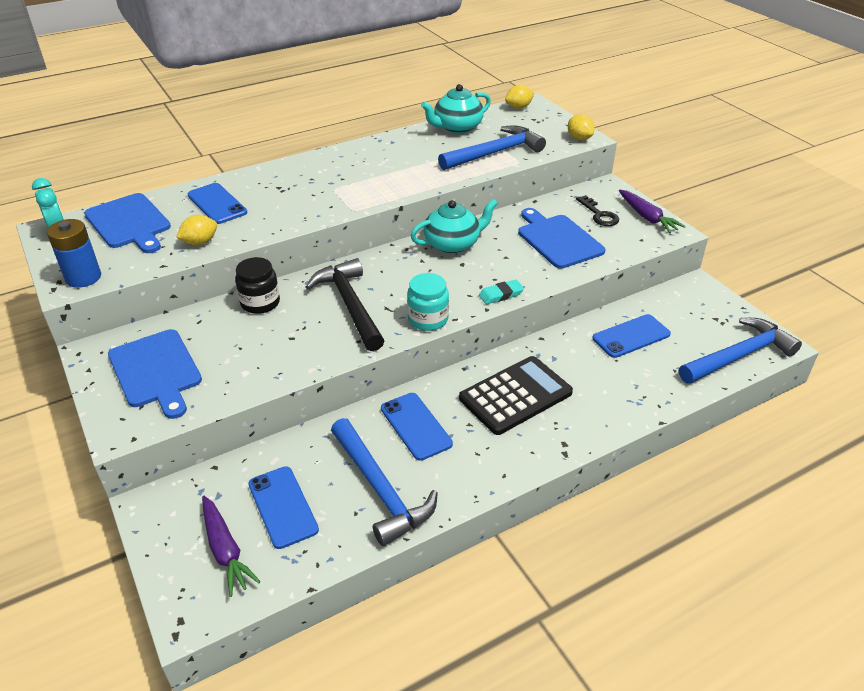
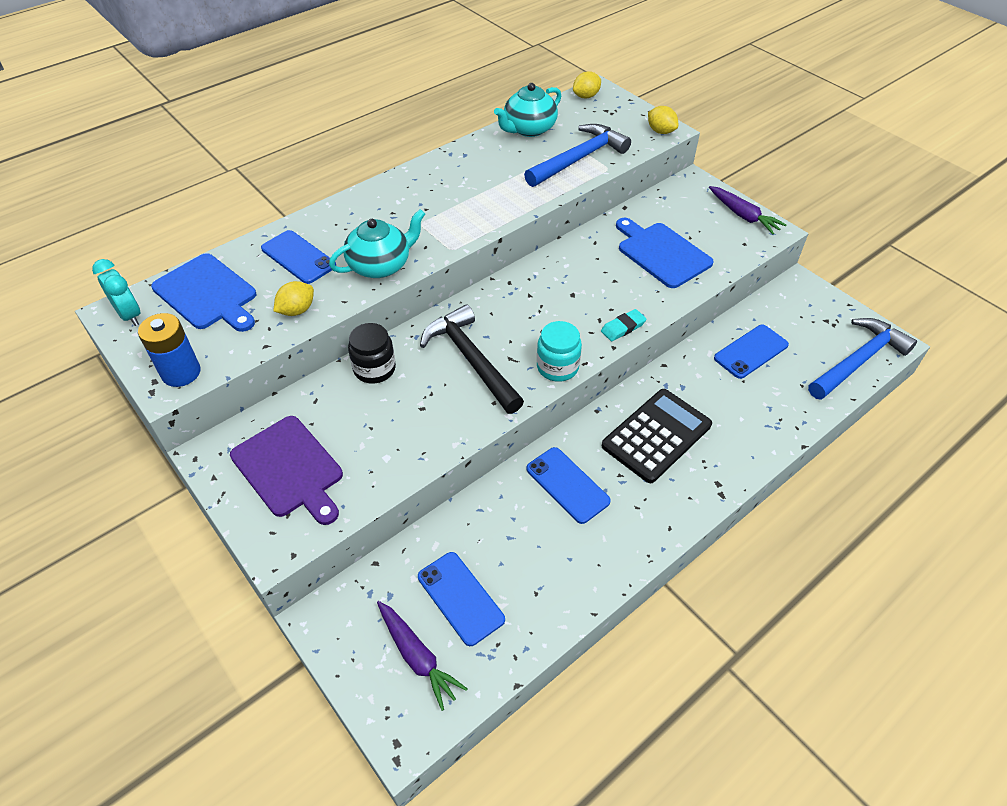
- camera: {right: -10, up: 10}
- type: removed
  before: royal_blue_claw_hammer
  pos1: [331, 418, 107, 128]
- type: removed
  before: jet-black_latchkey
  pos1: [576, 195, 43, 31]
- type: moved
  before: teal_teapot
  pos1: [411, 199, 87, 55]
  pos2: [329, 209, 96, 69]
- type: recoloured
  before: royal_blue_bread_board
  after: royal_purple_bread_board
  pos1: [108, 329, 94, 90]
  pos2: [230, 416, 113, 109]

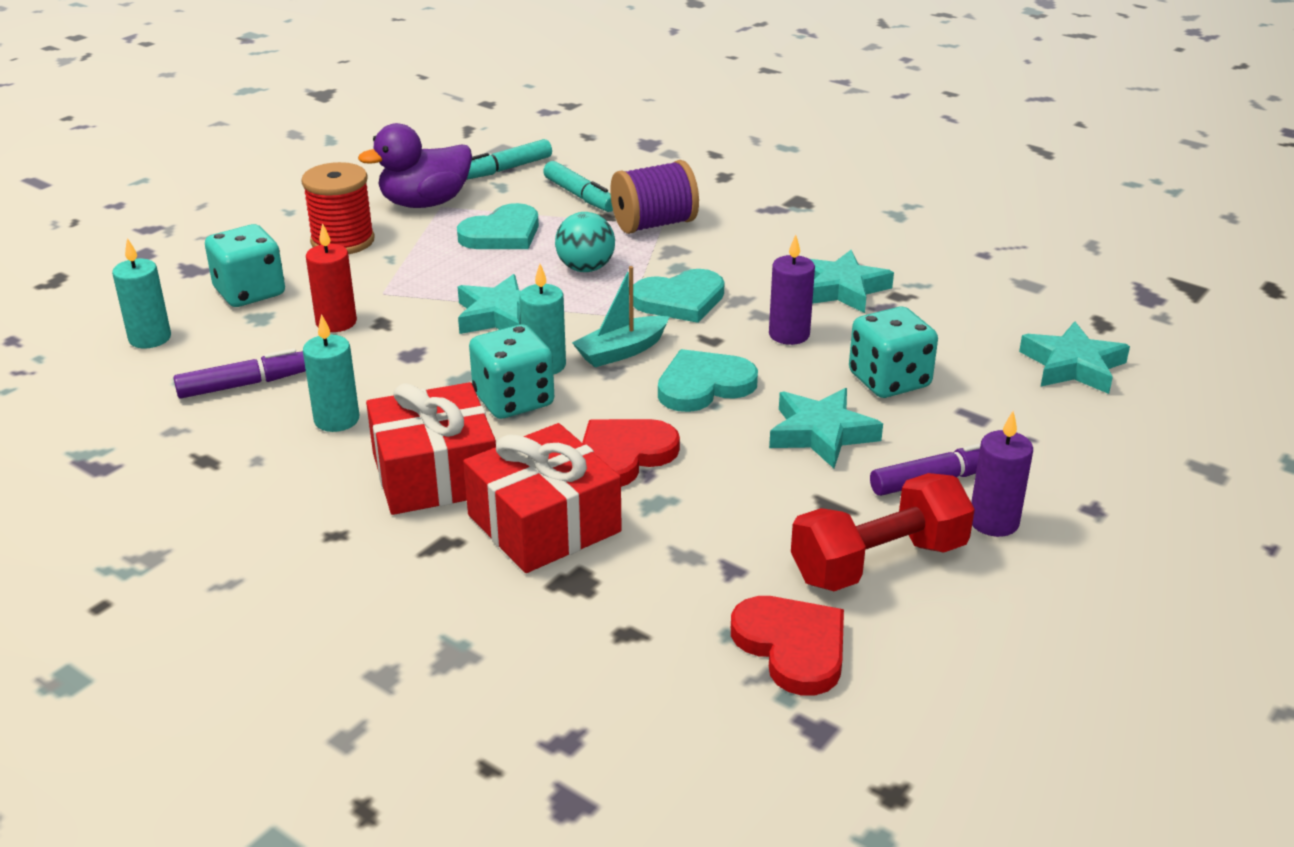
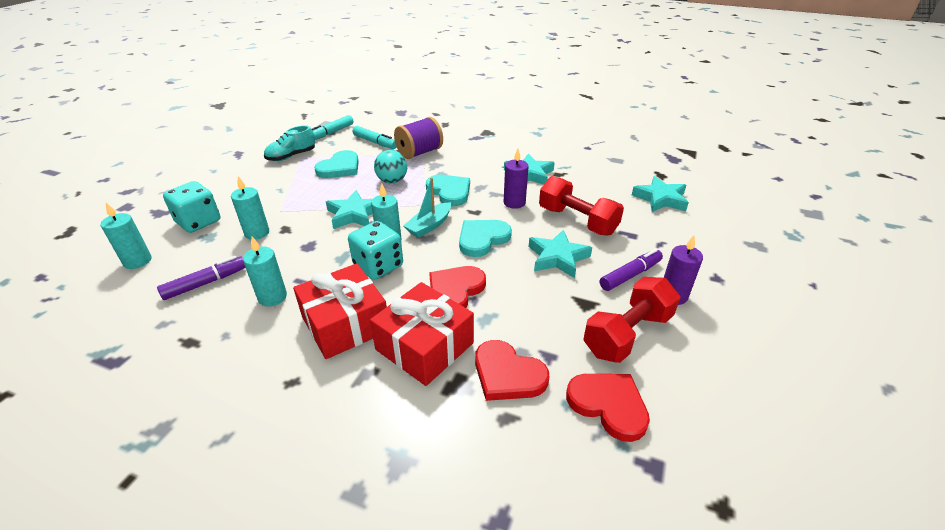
- camera: {right: -15, up: 5}
- type: removed
  before: crimson_spool
  pos1: [301, 162, 74, 92]
- type: added
  after: crimson_love_heart
  pos2: [475, 340, 74, 61]
- type: replaced
  before: royal_purple_toy_duck
  after: teal_shoe
  pos1: [358, 123, 114, 85]
  pos2: [264, 125, 51, 36]
- type: replaced
  before: teal_game_die
  after: crimson_dumbbell
  pos1: [849, 307, 89, 91]
  pos2: [539, 176, 85, 60]
- type: recoloured
  before: crimson_wax_candle
  after: teal_wax_candle
  pos1: [306, 223, 51, 109]
  pos2: [231, 176, 38, 64]
- type: turned
  before: teal_love_heart
  pos1: [633, 269, 92, 54]
  pos2: [426, 175, 44, 31]
  turn: -90

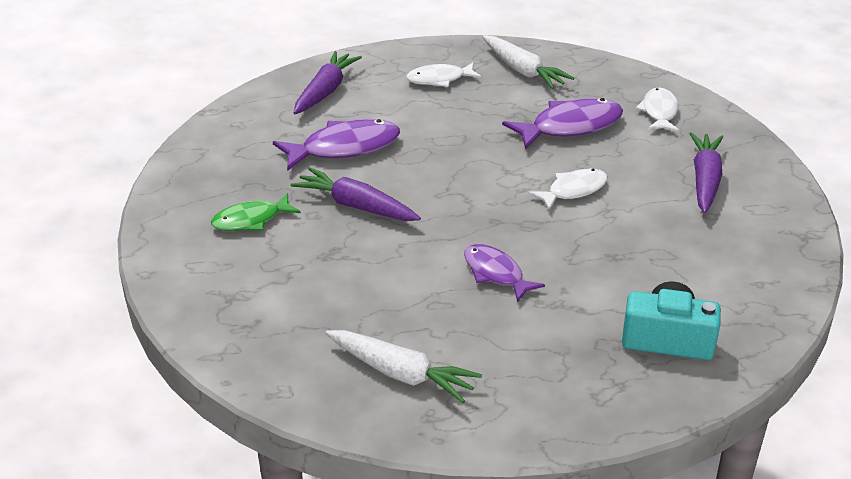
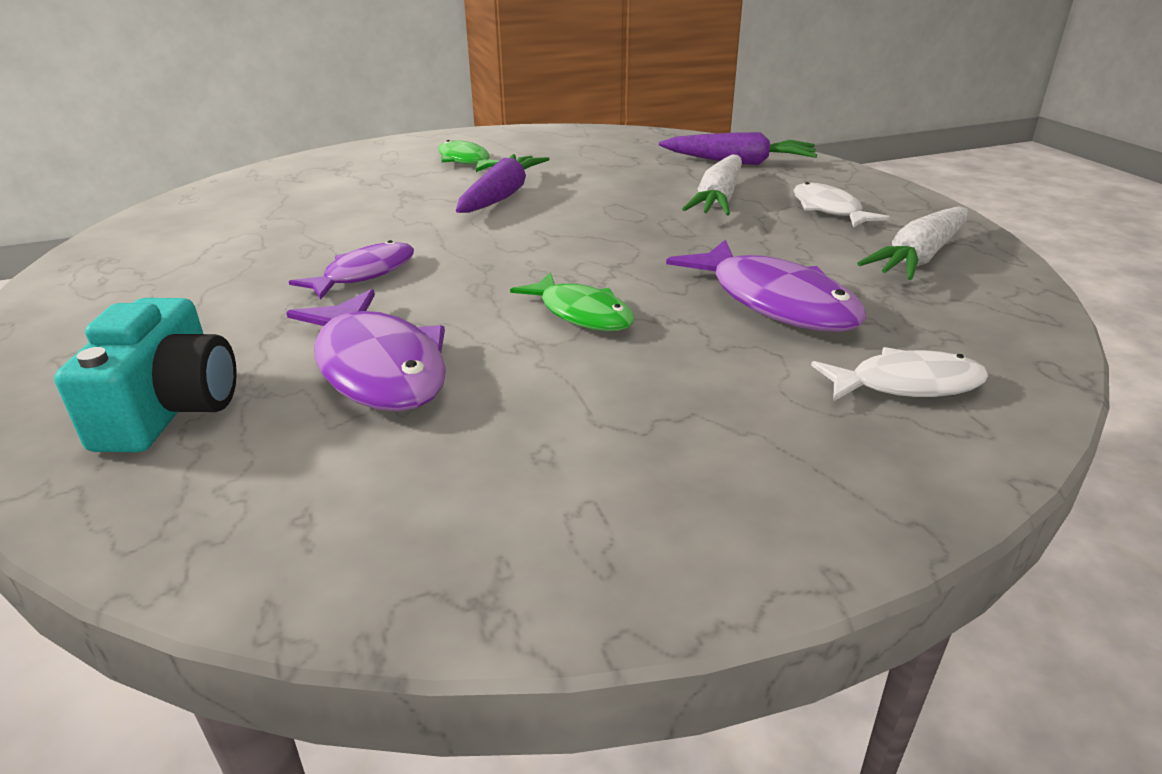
- camera: {right: 80, up: -5}
- type: removed
  before: royal_purple_carrot
  pos1: [689, 132, 34, 81]
- type: moved
  before: royal_purple_toy_fish
  pos1: [273, 119, 127, 52]
  pos2: [286, 289, 160, 123]
- type: moved
  before: snow-white_carrot
  pos1: [326, 330, 156, 73]
  pos2: [682, 154, 60, 62]
- type: recoloured
  before: snow-white_toy_fish
  after: emerald_toy_fish
  pos1: [528, 168, 79, 42]
  pos2: [510, 273, 124, 58]

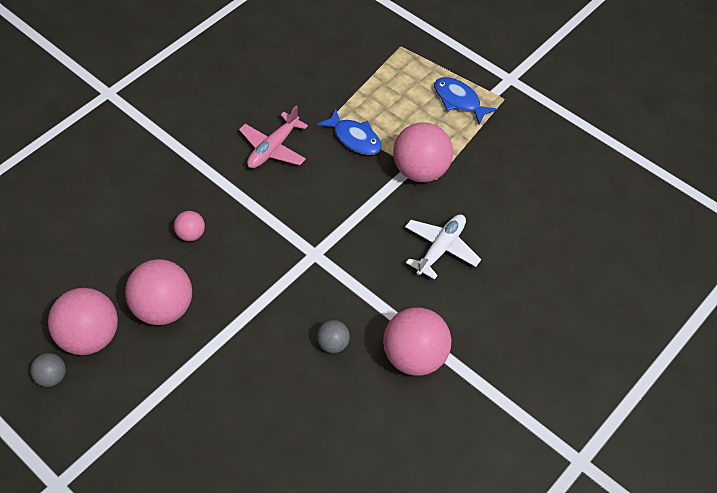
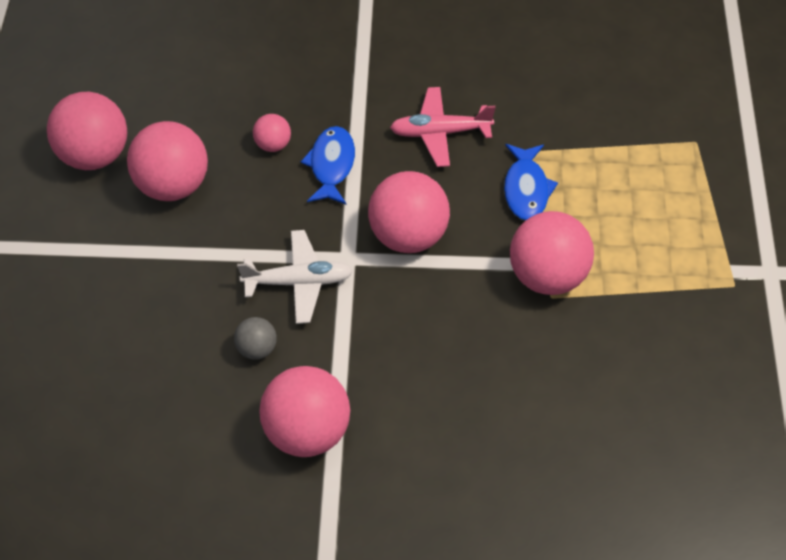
- camera: {right: 50, up: 0}
- type: removed
  before: grey_play_ball
  pos1: [30, 353, 36, 34]
- type: added
  after: pink_play_ball
  pos2: [368, 171, 82, 82]
- type: moved
  before: snow-white_plane
  pos1: [405, 214, 76, 66]
  pos2: [237, 230, 116, 94]
- type: moved
  before: royal_blue_toy_fish
  pos1: [434, 77, 64, 47]
  pos2: [301, 126, 54, 79]

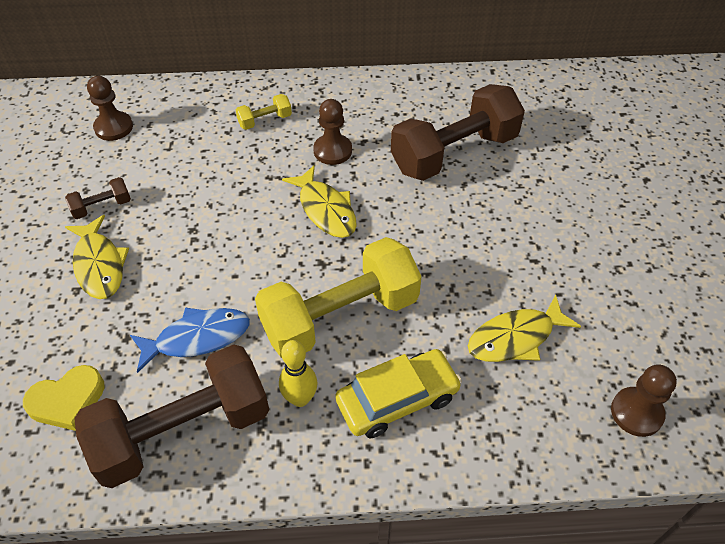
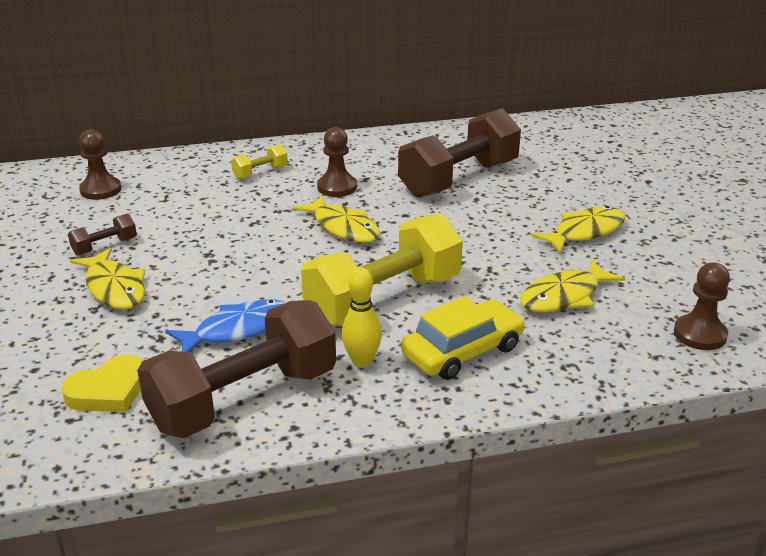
- camera: {right: -10, up: -20}
- type: added
  after: yellow_toy_fish
  pos2: [531, 206, 95, 47]

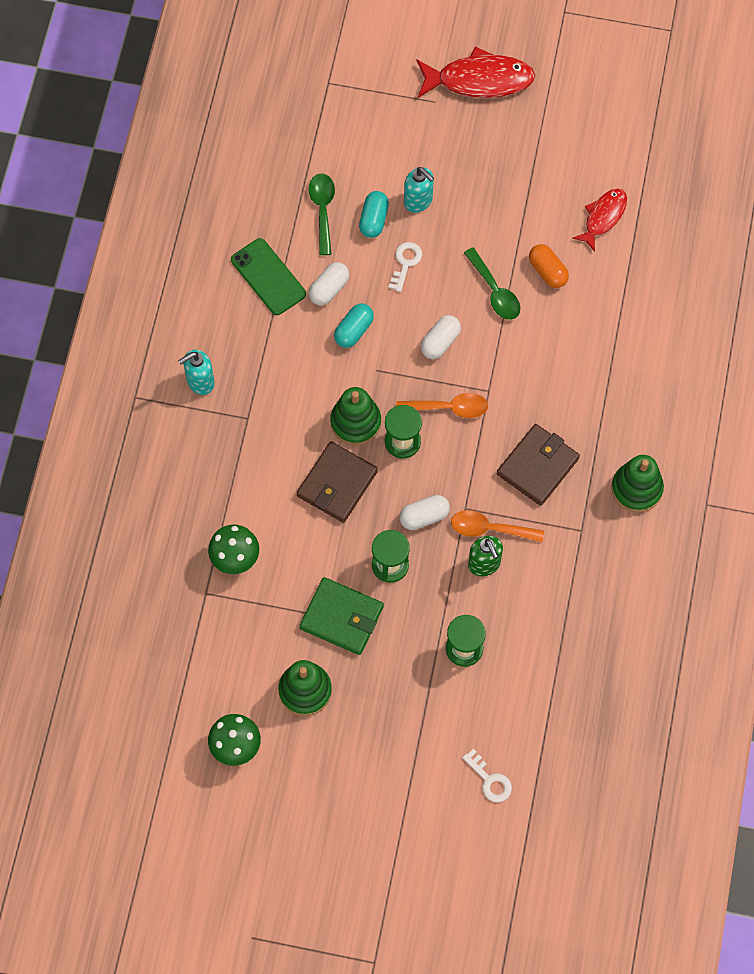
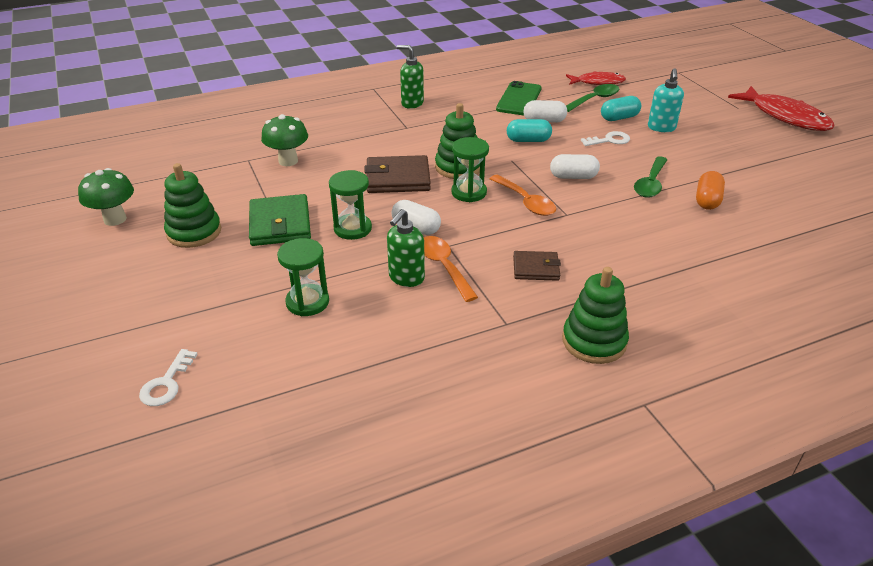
- camera: {right: 55, up: -30}
- type: moved
  before: crimson_toy_fish
  pos1: [572, 189, 55, 63]
  pos2: [566, 71, 60, 14]
- type: recoloured
  before: teal_soap_pump
  after: emerald_soap_pump
  pos1: [178, 350, 37, 45]
  pos2: [397, 45, 27, 64]
- type: resized
  before: dark_brown_billfold
  pos1: [497, 424, 83, 82]
  pos2: [513, 251, 48, 30]
  scale: 0.6

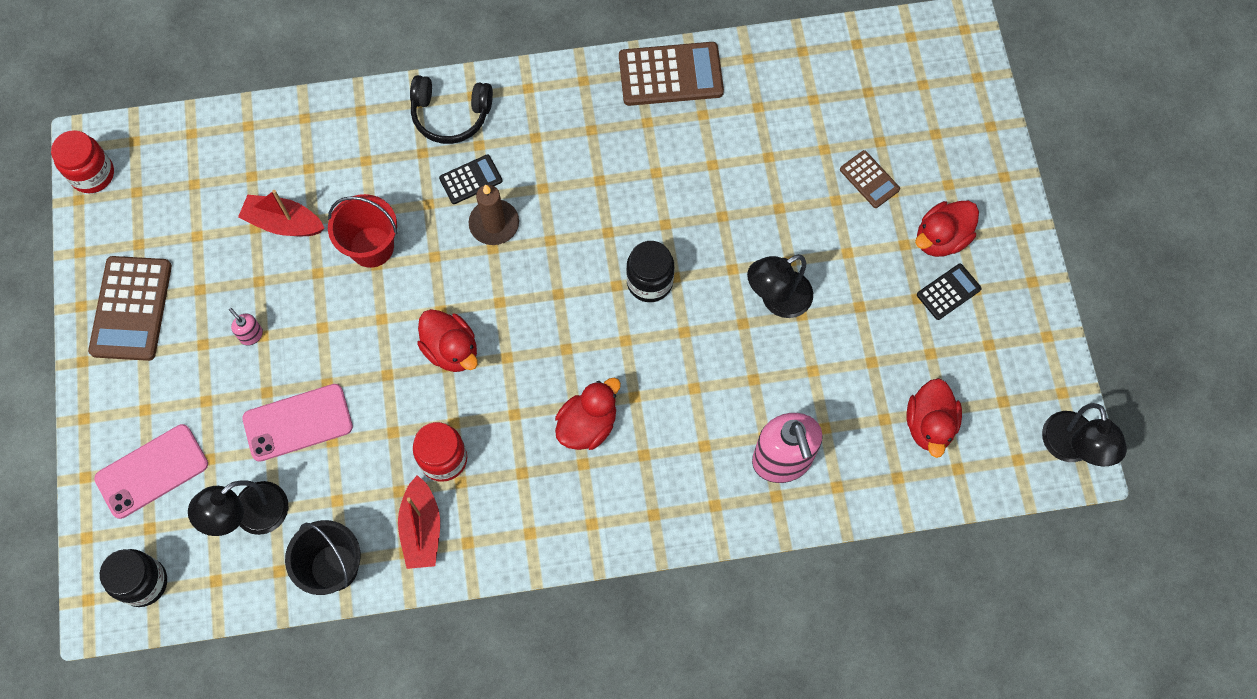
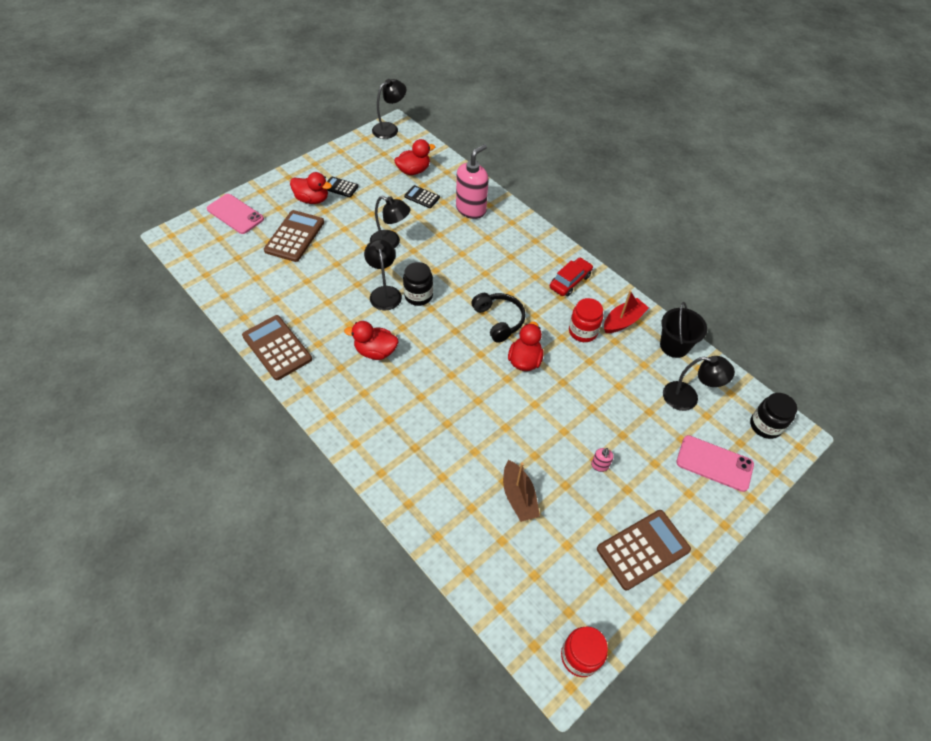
- camera: {right: -125, up: -15}
- type: removed
  before: crimson_bucket
  pos1: [328, 194, 69, 74]
- type: removed
  before: dark_brown_wax_candle
  pos1: [468, 184, 51, 61]
- type: added
  after: jet-black_desk_lamp
  pos2: [364, 239, 38, 71]
- type: added
  after: crimson_automobile
  pos2: [550, 257, 43, 39]
- type: moved
  before: pink_smartphone
  pos1: [242, 384, 111, 78]
  pos2: [207, 194, 57, 40]
- type: moved
  before: jet-black_headphones
  pos1: [410, 75, 83, 69]
  pos2: [471, 293, 55, 50]
- type: moved
  before: jet-black_calculator
  pos1: [439, 154, 63, 50]
  pos2: [404, 185, 36, 23]
- type: moved
  before: crimson_toy_duck
  pos1: [555, 378, 66, 72]
  pos2: [344, 321, 54, 39]
- type: recoloured
  before: crimson_sailboat
  after: dark_brown_sailboat
  pos1: [238, 190, 86, 46]
  pos2: [503, 460, 37, 62]
- type: resized
  before: dark_brown_calculator
  pos1: [840, 150, 60, 58]
  pos2: [264, 210, 60, 52]
  scale: 1.84

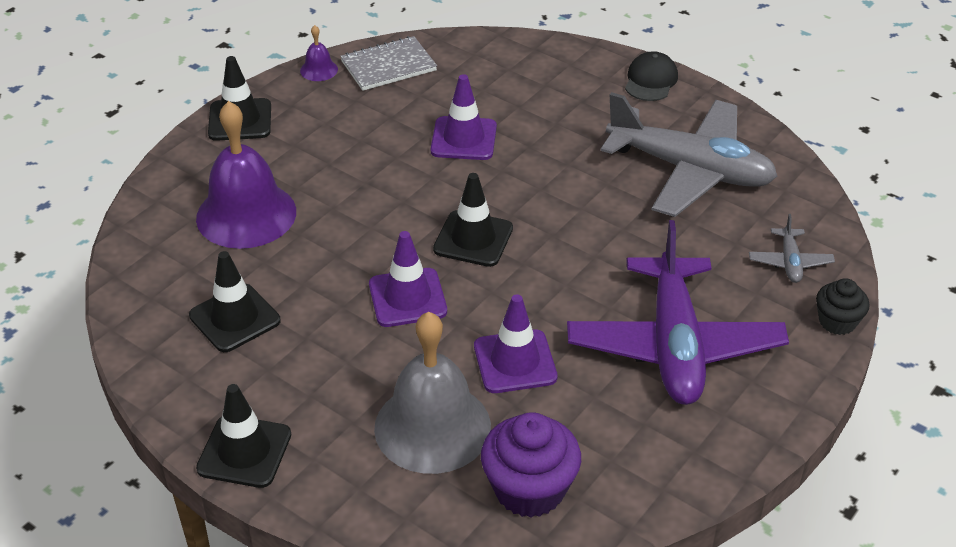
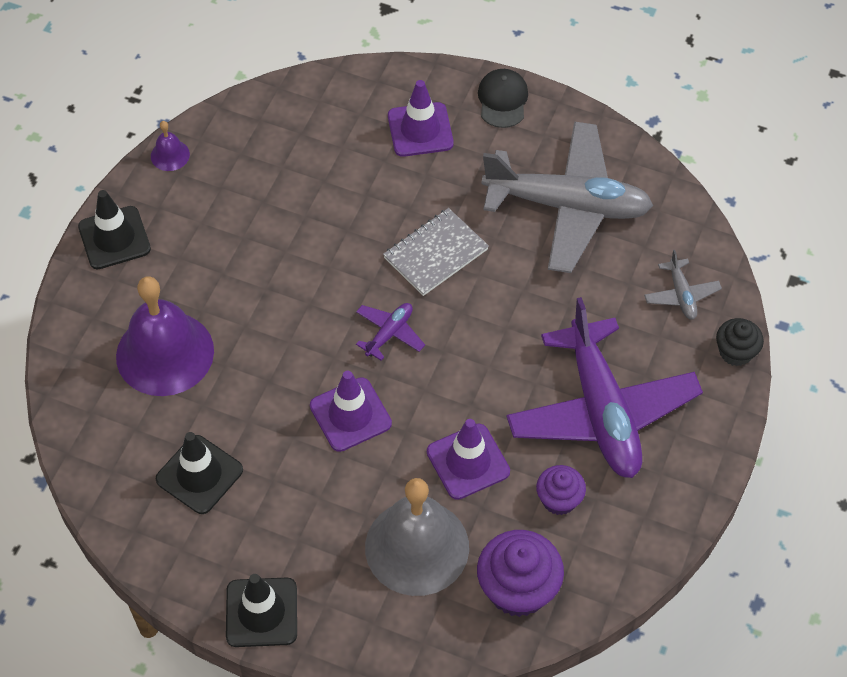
- camera: {right: -15, up: 15}
- type: added
  after: royal_purple_muffin
  pos2: [536, 465, 50, 50]
- type: moved
  before: grey_notepad
  pos1: [340, 36, 97, 55]
  pos2: [383, 208, 106, 88]
- type: moved
  before: royal_purple_safety_cone
  pos1: [431, 74, 66, 86]
  pos2: [388, 80, 66, 77]
- type: replaced
  before: jet-black_safety_cone
  after: royal_purple_plane
  pos1: [433, 173, 80, 94]
  pos2: [356, 303, 69, 58]

